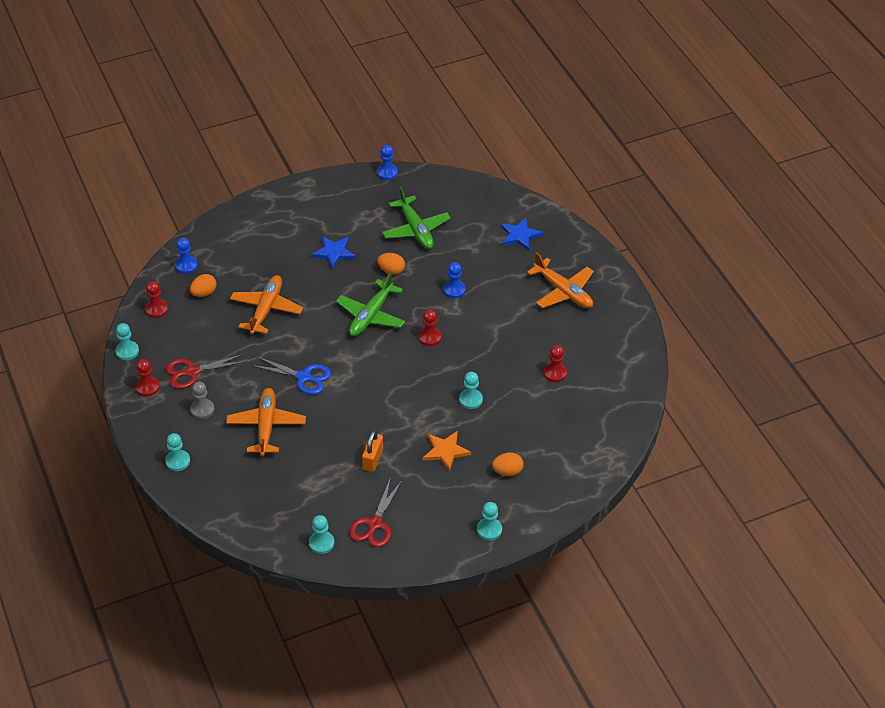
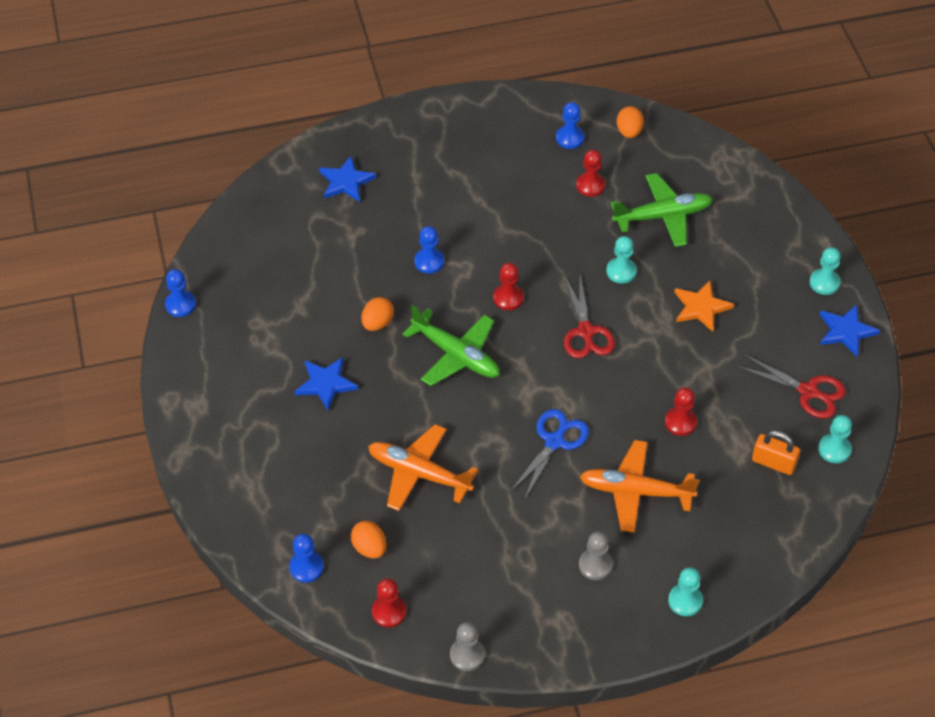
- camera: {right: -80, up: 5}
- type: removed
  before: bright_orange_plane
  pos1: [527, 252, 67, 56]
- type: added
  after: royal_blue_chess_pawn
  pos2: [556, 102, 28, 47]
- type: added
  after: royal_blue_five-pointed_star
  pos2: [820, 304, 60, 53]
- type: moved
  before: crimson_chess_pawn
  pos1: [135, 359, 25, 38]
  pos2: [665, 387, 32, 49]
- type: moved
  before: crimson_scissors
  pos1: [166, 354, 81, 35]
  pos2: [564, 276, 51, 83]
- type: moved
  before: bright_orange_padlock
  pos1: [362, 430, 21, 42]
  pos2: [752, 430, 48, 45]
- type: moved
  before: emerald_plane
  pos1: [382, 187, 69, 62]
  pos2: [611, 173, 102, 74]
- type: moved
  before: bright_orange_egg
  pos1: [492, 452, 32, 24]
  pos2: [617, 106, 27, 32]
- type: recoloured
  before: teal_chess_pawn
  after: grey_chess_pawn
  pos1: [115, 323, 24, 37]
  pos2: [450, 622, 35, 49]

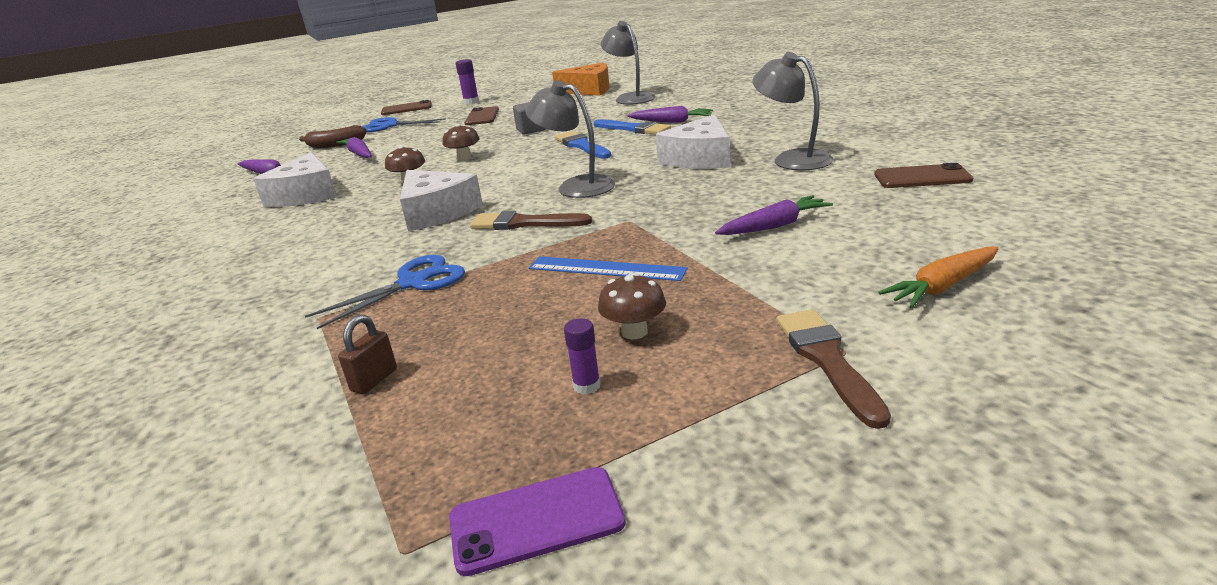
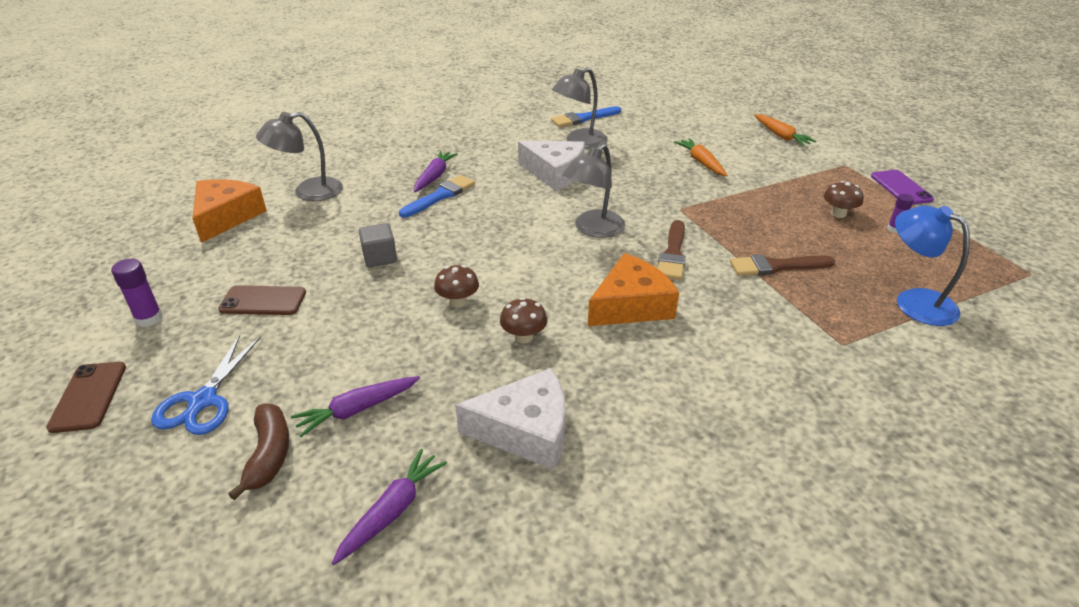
- camera: {right: -90, up: 10}
- type: removed
  before: royal_blue_scissors
  pos1: [305, 255, 160, 74]
- type: removed
  before: royal_blue_straightedge
  pos1: [529, 256, 159, 25]
- type: removed
  before: dark_brown_smartphone
  pos1: [874, 163, 99, 25]
- type: moved
  before: royal_purple_smartphone
  pos1: [449, 467, 177, 109]
  pos2: [871, 170, 63, 35]
- type: moved
  before: royal_blue_paint_brush
  pos1: [555, 131, 56, 28]
  pos2: [551, 106, 70, 21]
- type: moved
  before: dark_brown_paint_brush
  pos1: [776, 309, 115, 120]
  pos2: [730, 255, 105, 21]
- type: replaced
  before: dark_brown_padlock
  after: royal_blue_desk_lamp
  pos1: [338, 315, 59, 79]
  pos2: [895, 206, 75, 120]
- type: recoloured
  before: snow-white_cheese
  after: bright_orange_cheese
  pos1: [400, 170, 83, 61]
  pos2: [588, 253, 91, 73]
- type: recoloured
  before: royal_purple_carrot
  after: bright_orange_carrot
  pos1: [715, 195, 118, 40]
  pos2: [674, 138, 54, 38]

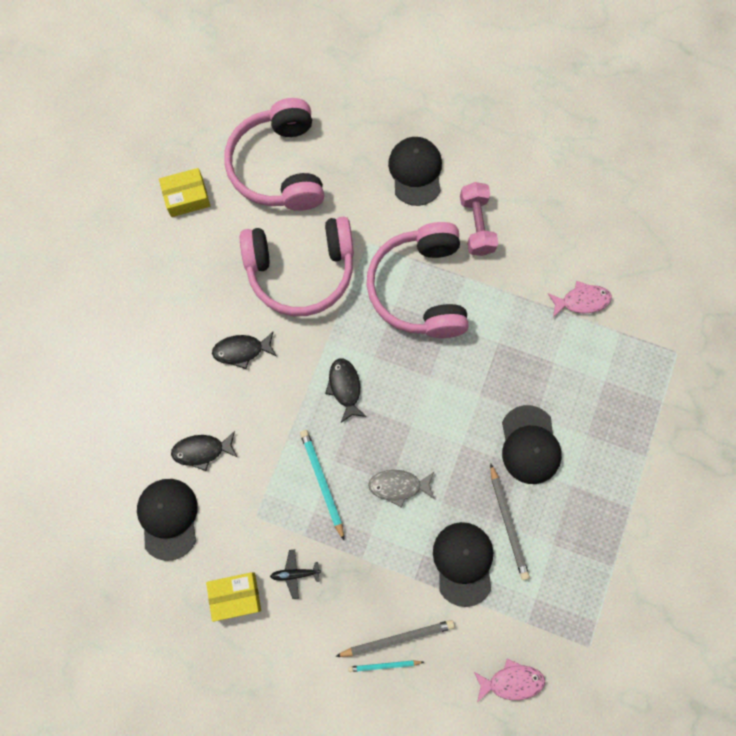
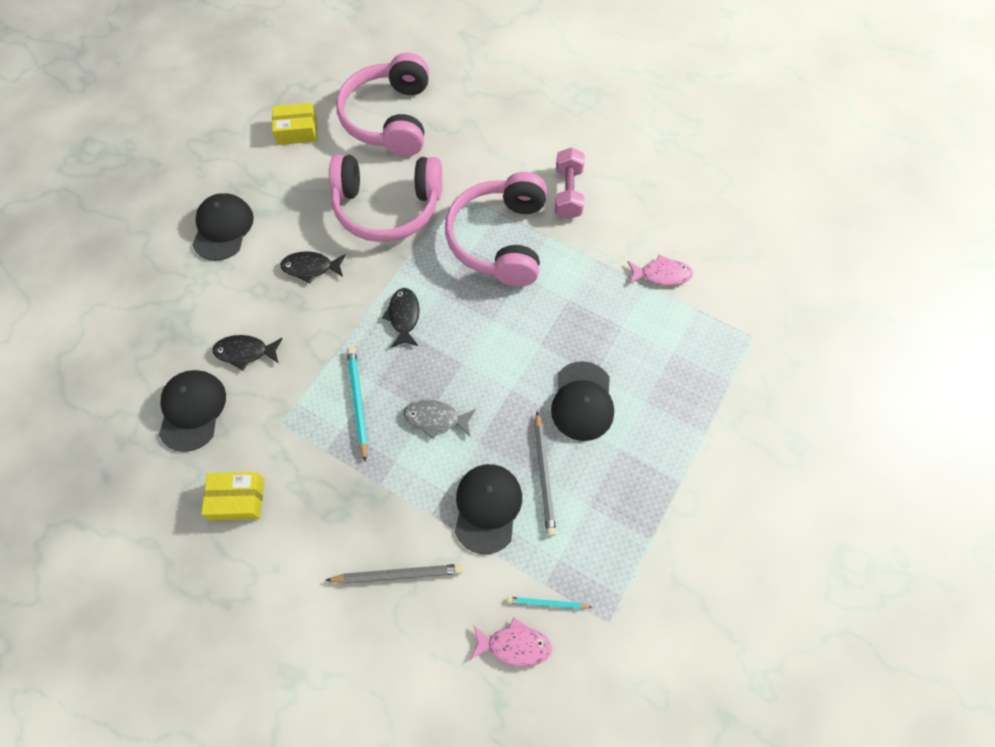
- camera: {right: 10, up: -10}
- type: removed
  before: jet-black_plane
  pos1: [270, 550, 51, 49]
- type: moved
  before: teal_wooden_pencil
  pos1: [348, 660, 76, 12]
  pos2: [507, 597, 85, 12]
- type: moved
  before: jet-black_cap
  pos1: [388, 137, 54, 69]
  pos2: [192, 193, 62, 68]

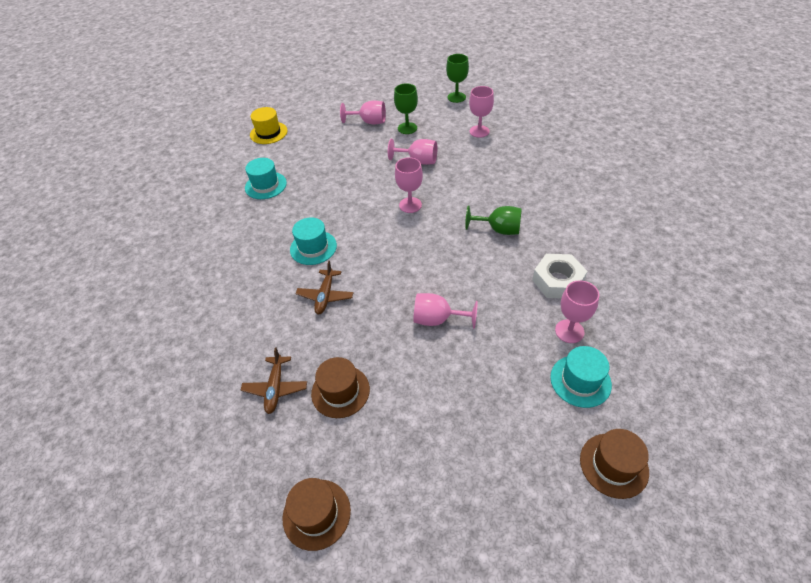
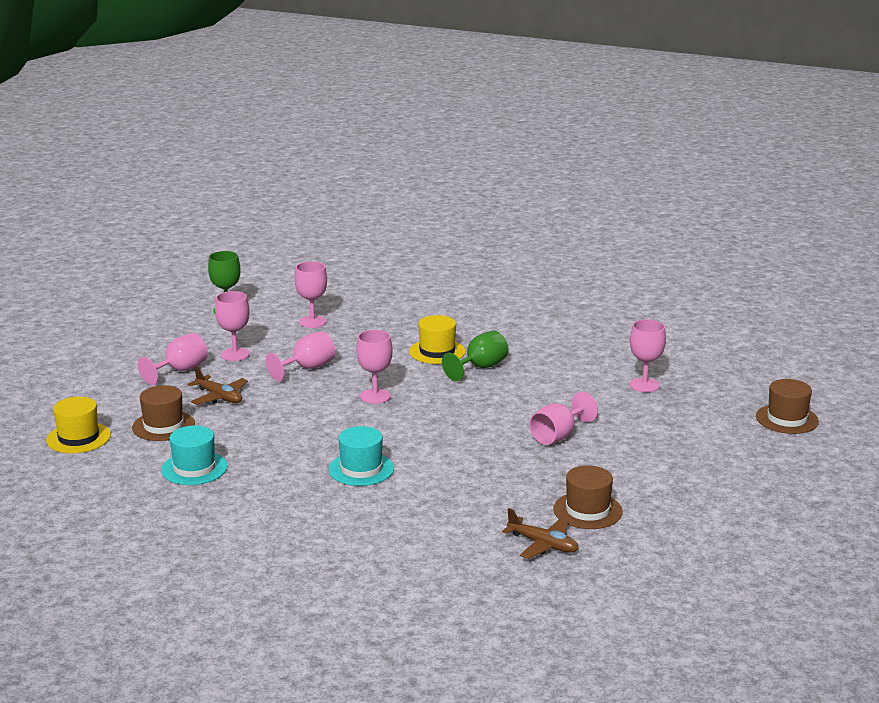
- camera: {right: -60, up: -25}
- type: removed
  before: snow-white_nut
  pos1: [532, 254, 56, 44]
- type: removed
  before: teal_hat
  pos1: [550, 346, 62, 62]
- type: added
  after: yellow_hat
  pos2: [409, 315, 56, 49]
- type: moved
  before: dark_brown_hat
  pos1: [282, 478, 69, 73]
  pos2: [132, 385, 63, 56]
- type: moved
  before: dark_brown_plane
  pos1: [296, 261, 57, 53]
  pos2: [187, 366, 61, 39]
- type: recoloured
  before: emerald_goblet
  after: pink_goblet
  pos1: [394, 83, 24, 51]
  pos2: [215, 291, 35, 70]

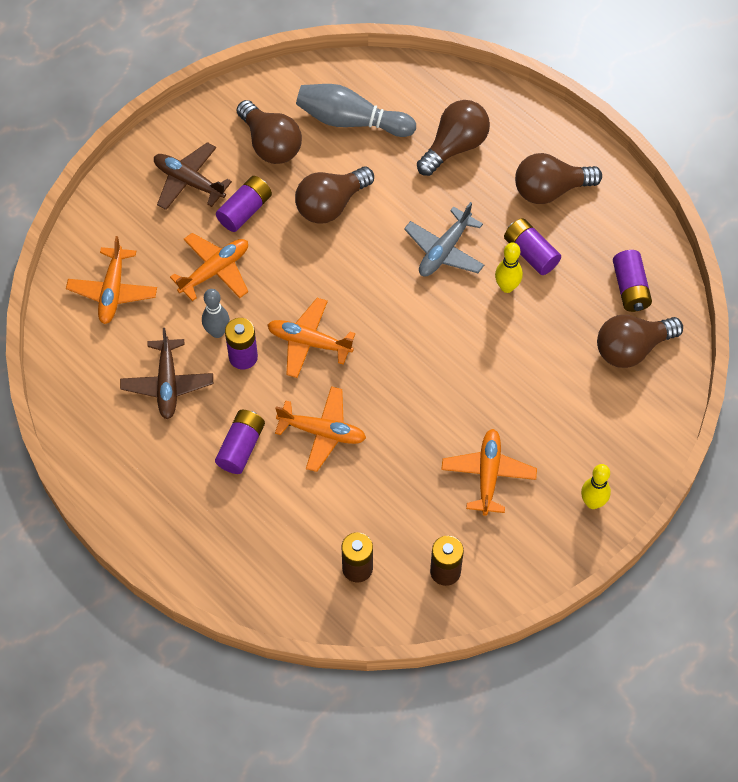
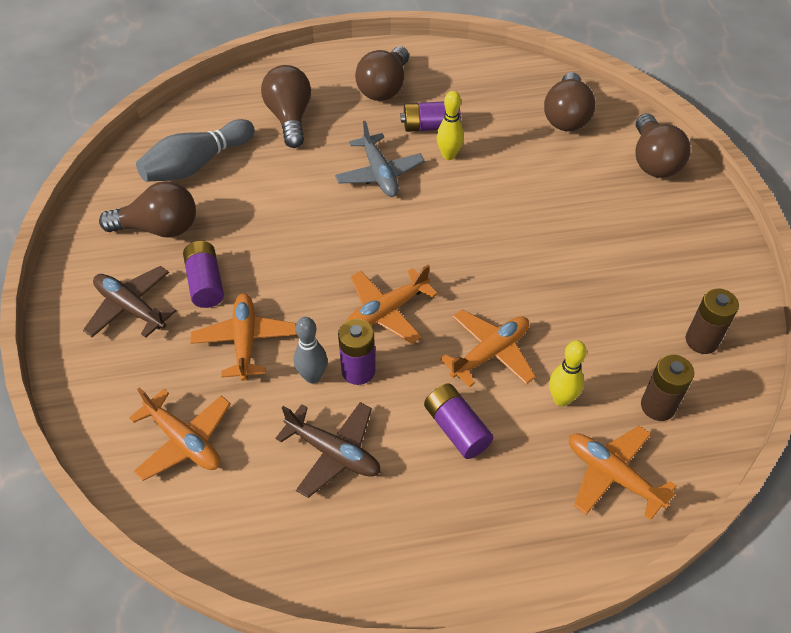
- camera: {right: -55, up: -10}
- type: removed
  before: royal_purple_AA_battery
  pos1: [613, 250, 39, 62]
- type: moved
  before: dark_brown_bulb
  pos1: [295, 167, 79, 57]
  pos2: [635, 113, 56, 65]
- type: moved
  before: bright_orange_plane
  pos1: [441, 429, 96, 87]
  pos2: [569, 426, 108, 94]
- type: moved
  before: yellow_bowling_pin
  pos1: [581, 464, 30, 45]
  pos2: [549, 340, 38, 66]
- type: turned
  before: dark_brown_plane
  pos1: [154, 142, 78, 68]
  pos2: [83, 266, 94, 72]
  turn: 60

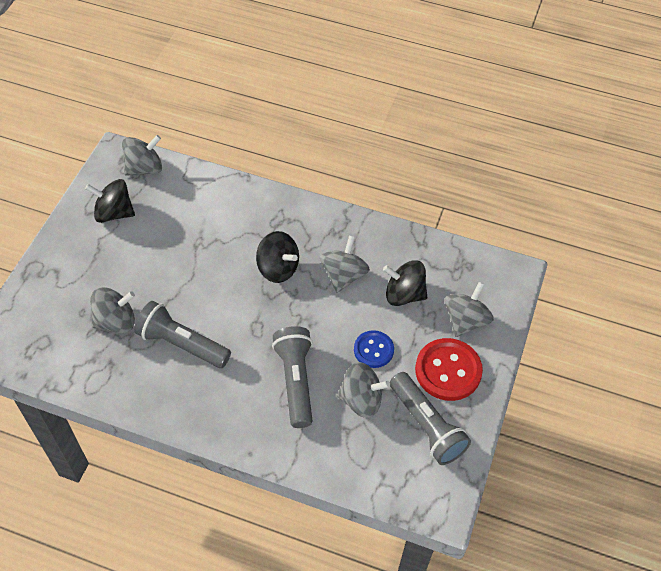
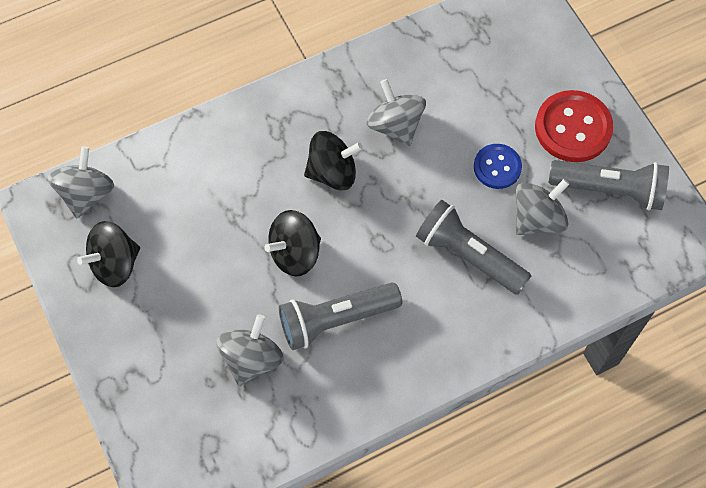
- camera: {right: -45, up: 10}
- type: removed
  before: grey_spinning_top
  pos1: [445, 282, 49, 55]
- type: moved
  before: jet-black_spinning_top
  pos1: [383, 260, 45, 46]
  pos2: [264, 210, 57, 67]

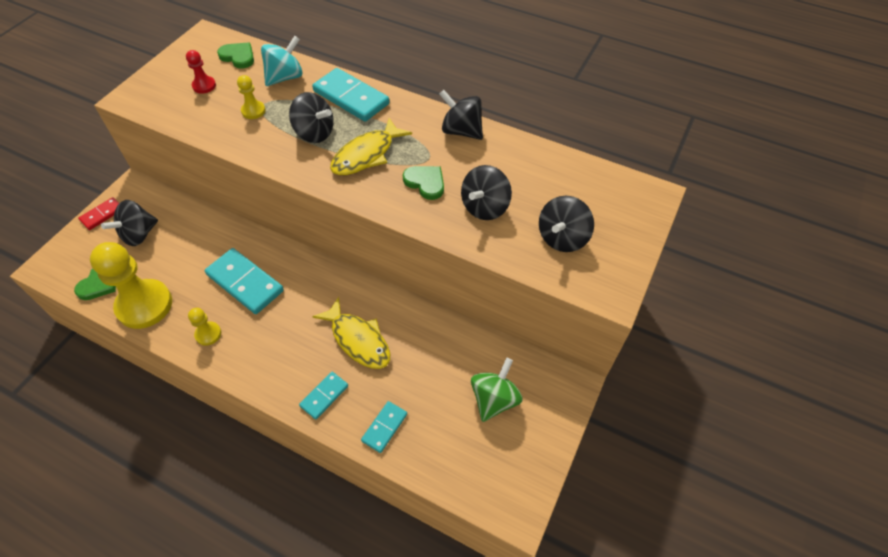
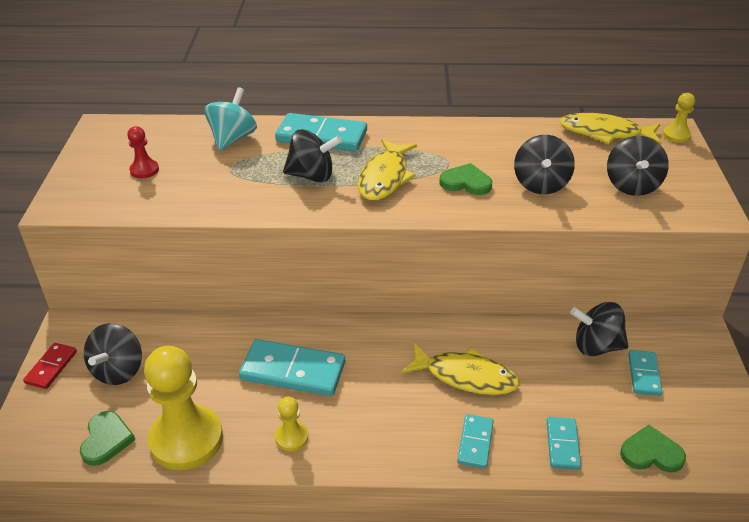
- camera: {right: -25, up: -15}
- type: added
  after: yellow_toy_fish
  pos2: [559, 113, 103, 32]
- type: moved
  before: emerald_love_heart
  pos1: [217, 42, 37, 26]
  pos2: [620, 425, 66, 47]
- type: moved
  before: yellow_chess_pawn
  pos1: [237, 75, 29, 44]
  pos2: [663, 93, 32, 50]
- type: moved
  before: jet-black_spinning_top
  pos1: [439, 90, 44, 50]
  pos2: [570, 302, 58, 54]
- type: replaced
  before: emerald_spinning_top
  after: teal_domino_tile
  pos1: [471, 358, 51, 64]
  pos2: [628, 350, 34, 46]

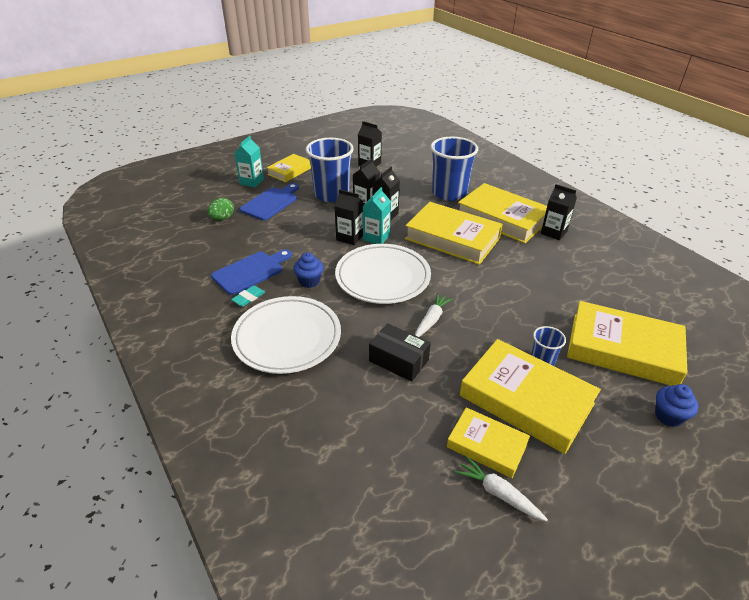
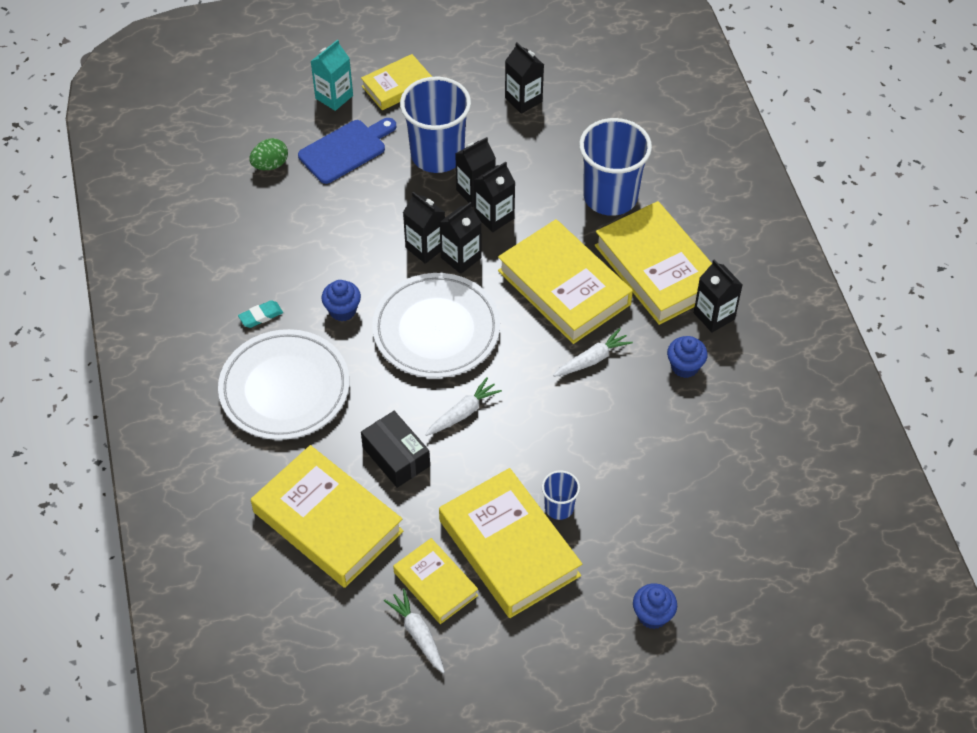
- camera: {right: 20, up: 15}
- type: removed
  before: royal_blue_bread_board
  pos1: [211, 249, 81, 46]
- type: added
  after: snow-white_carrot
  pos2: [553, 328, 80, 49]
- type: added
  after: royal_blue_muffin
  pos2: [667, 336, 41, 42]
- type: moved
  before: yellow_hardback
  pos1: [567, 301, 120, 85]
  pos2: [251, 445, 153, 143]
- type: recoloured
  before: teal_juice_carton
  after: jet-black_juice_carton
  pos1: [363, 187, 28, 57]
  pos2: [439, 202, 43, 72]

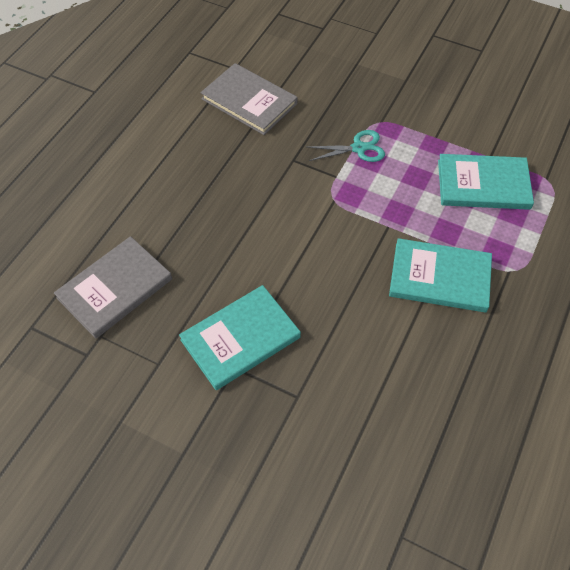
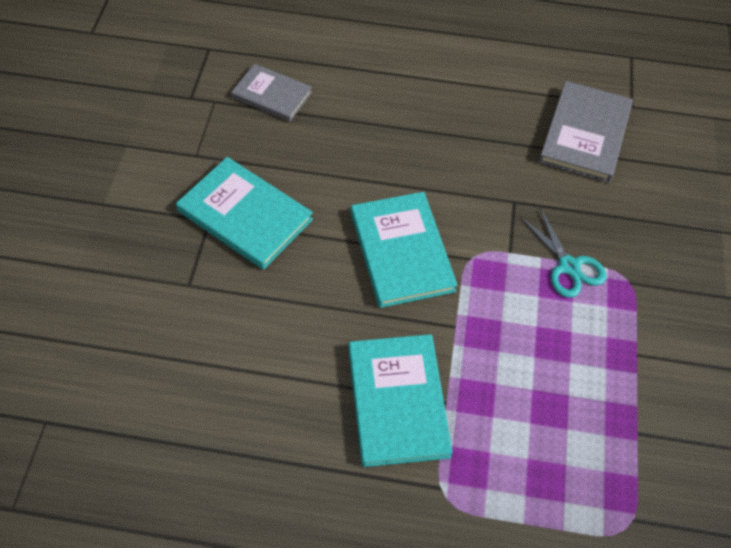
- camera: {right: 70, up: 0}
- type: moved
  before: teal_hardback
  pos1: [438, 154, 96, 56]
  pos2: [351, 192, 107, 116]
- type: resized
  before: grey_hardback
  pos1: [54, 236, 118, 102]
  pos2: [231, 64, 81, 57]
  scale: 0.65

